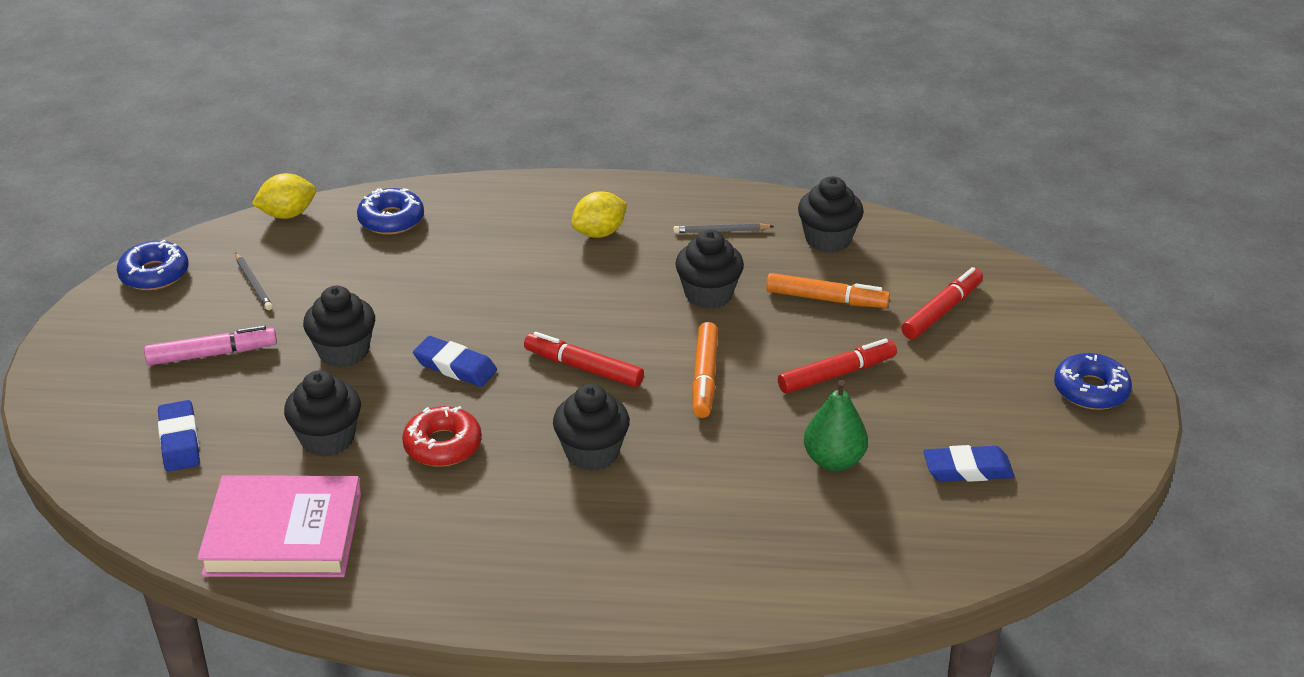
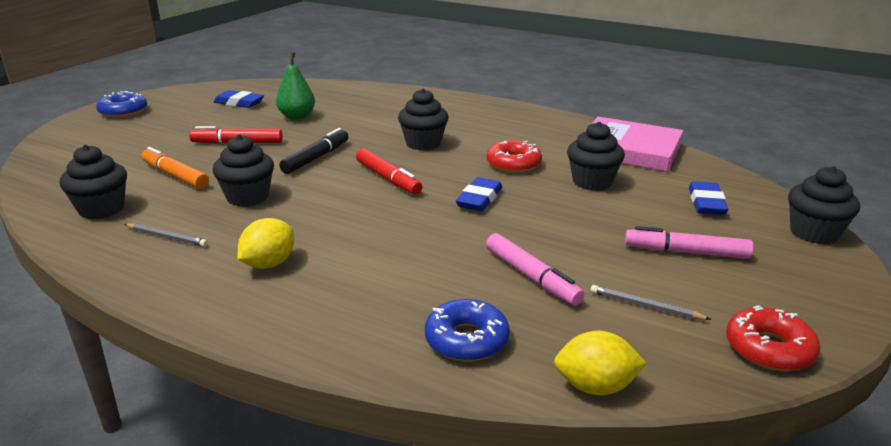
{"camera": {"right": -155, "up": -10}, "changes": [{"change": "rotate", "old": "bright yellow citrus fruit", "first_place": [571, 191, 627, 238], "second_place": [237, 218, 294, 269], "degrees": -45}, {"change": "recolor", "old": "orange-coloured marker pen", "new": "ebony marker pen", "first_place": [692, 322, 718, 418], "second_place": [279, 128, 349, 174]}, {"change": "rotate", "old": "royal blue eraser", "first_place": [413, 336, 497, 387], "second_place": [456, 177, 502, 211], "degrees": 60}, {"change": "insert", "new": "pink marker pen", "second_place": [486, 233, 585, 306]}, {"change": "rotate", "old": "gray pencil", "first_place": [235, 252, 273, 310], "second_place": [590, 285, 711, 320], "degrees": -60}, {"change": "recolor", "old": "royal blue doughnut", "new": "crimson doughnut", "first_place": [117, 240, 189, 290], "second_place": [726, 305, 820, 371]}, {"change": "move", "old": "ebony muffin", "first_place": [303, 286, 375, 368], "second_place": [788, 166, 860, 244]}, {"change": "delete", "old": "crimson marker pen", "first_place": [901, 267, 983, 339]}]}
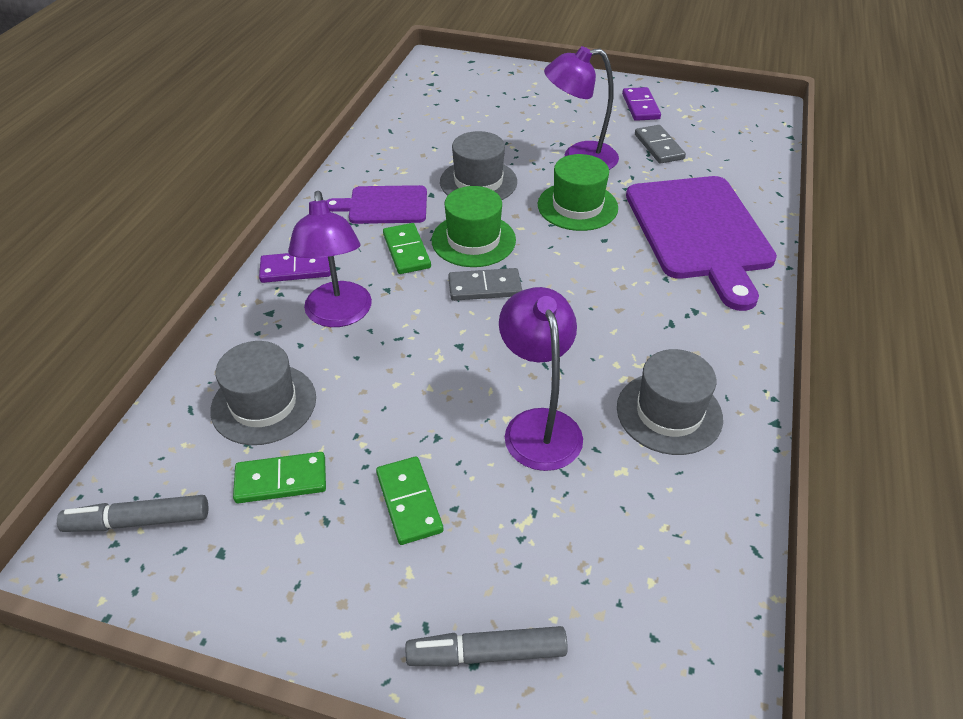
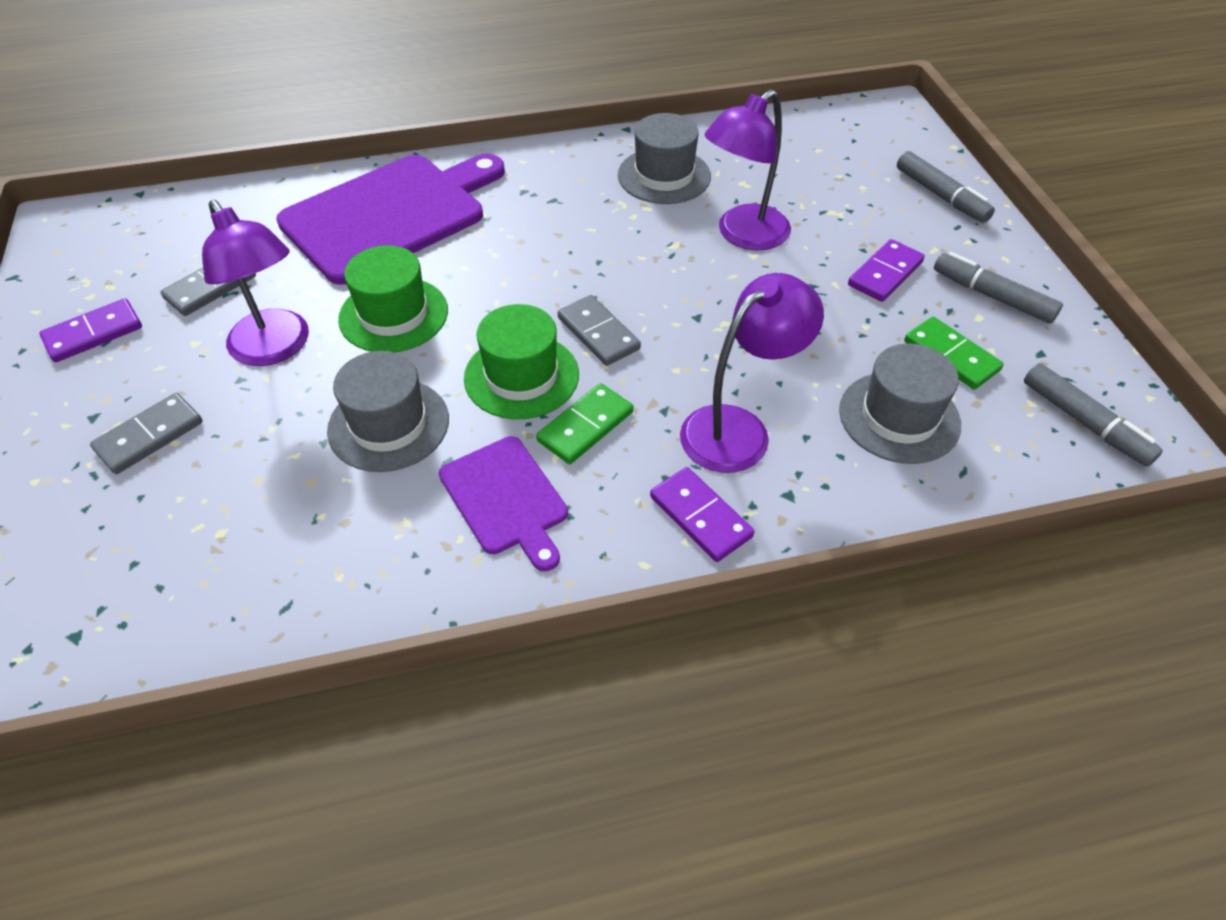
{"camera": {"right": -120, "up": 5}, "changes": [{"change": "insert", "new": "gray domino", "second_place": [90, 393, 203, 474]}, {"change": "recolor", "old": "leaf-green domino", "new": "royal purple domino", "first_place": [376, 457, 443, 545], "second_place": [848, 239, 925, 302]}, {"change": "insert", "new": "gray marker pen", "second_place": [934, 252, 1063, 324]}]}
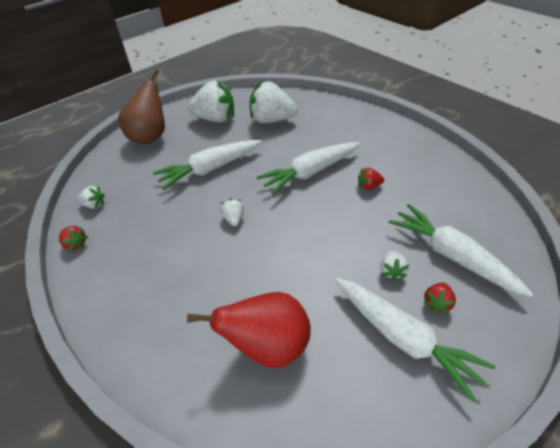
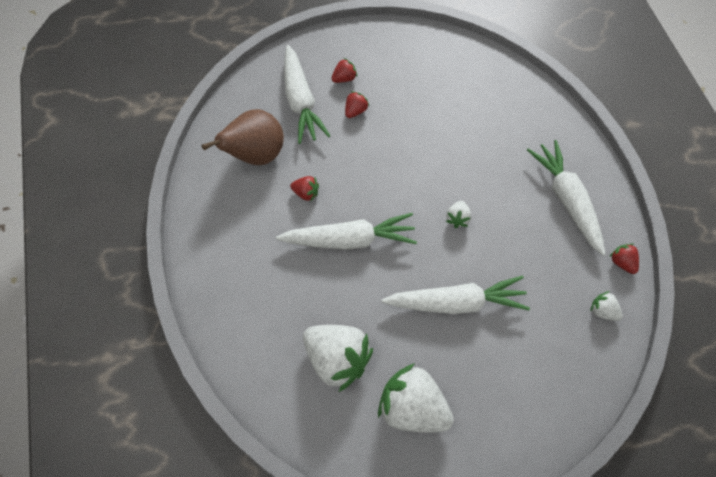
{"camera": {"right": -155, "up": 15}, "changes": [{"change": "move", "old": "brown toy pear", "first_place": [118, 69, 165, 144], "second_place": [202, 109, 284, 165]}, {"change": "recolor", "old": "pure white berry", "new": "crimson berry", "first_place": [380, 251, 409, 281], "second_place": [345, 91, 369, 118]}, {"change": "move", "old": "pure white root vegetable", "first_place": [335, 278, 495, 403], "second_place": [527, 140, 606, 256]}, {"change": "delete", "old": "crimson toy pear", "first_place": [187, 292, 311, 368]}]}
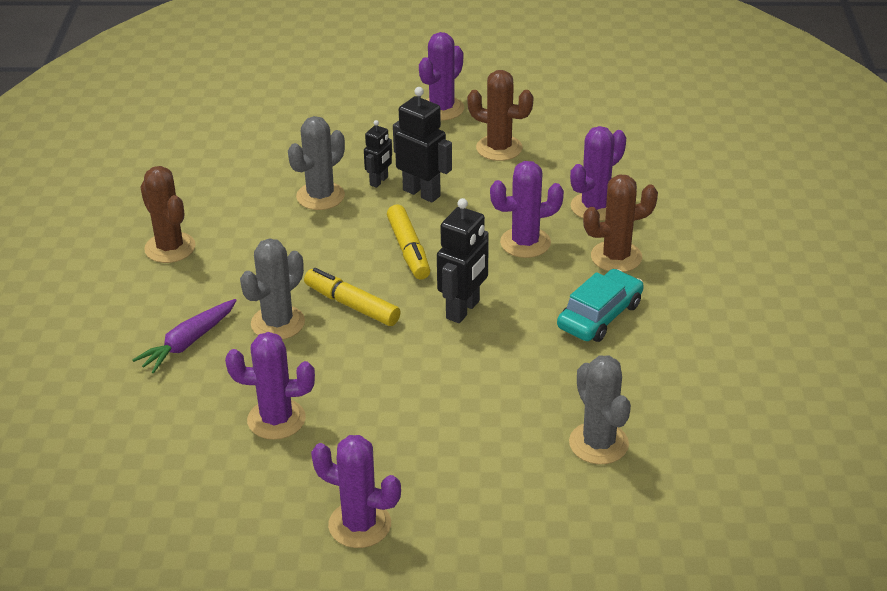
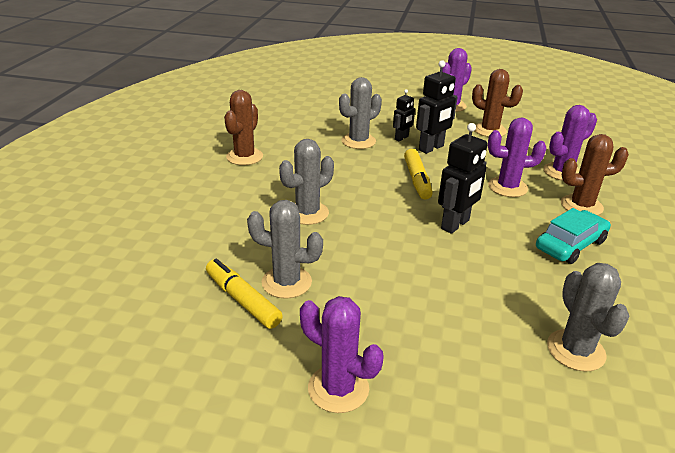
{"camera": {"right": 10, "up": -5}, "changes": [{"change": "move", "old": "bright yellow marker pen", "first_place": [304, 268, 401, 326], "second_place": [206, 259, 283, 329]}, {"change": "rotate", "old": "brown prickly plant", "first_place": [140, 166, 196, 263], "second_place": [224, 90, 263, 165], "degrees": 45}, {"change": "recolor", "old": "royal purple prickly plant", "new": "gray prickly plant", "first_place": [225, 332, 315, 440], "second_place": [247, 200, 323, 299]}, {"change": "rotate", "old": "ebony robot figure", "first_place": [393, 87, 452, 203], "second_place": [416, 60, 458, 154], "degrees": 90}, {"change": "delete", "old": "royal purple root vegetable", "first_place": [133, 299, 237, 374]}]}
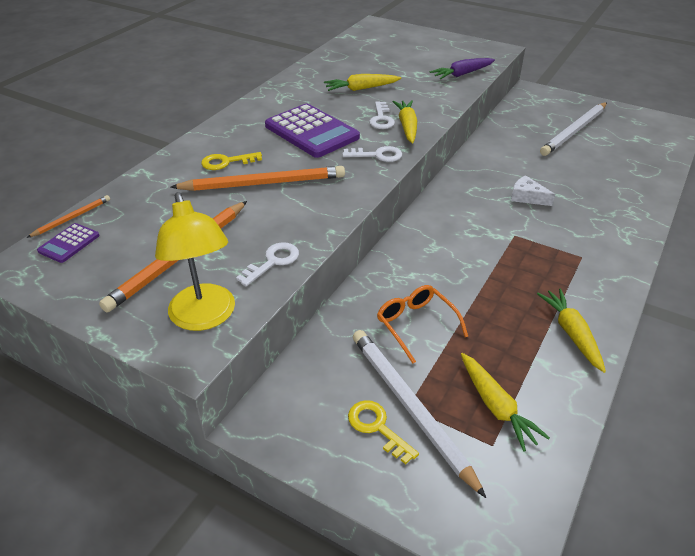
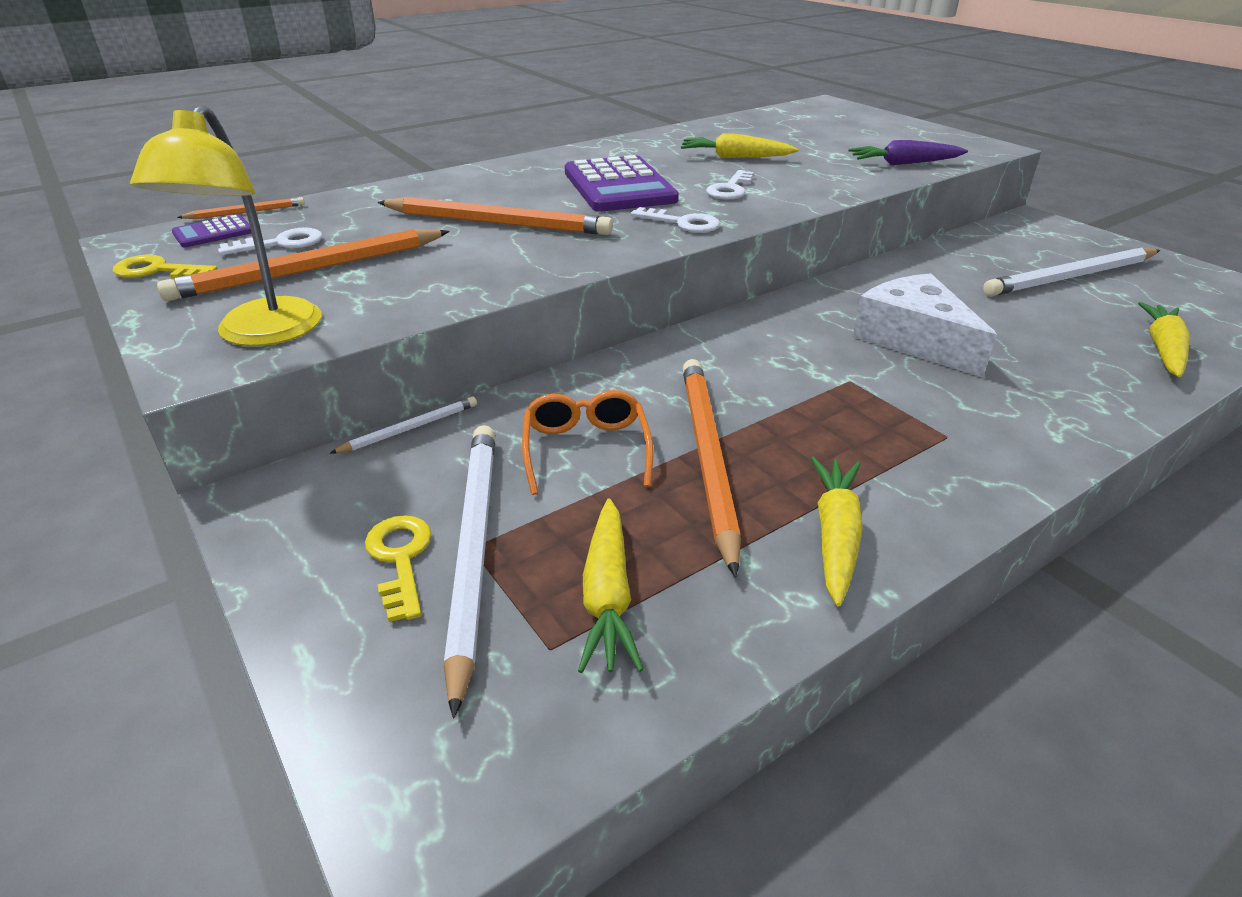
{"camera": {"right": 25, "up": -5}, "changes": [{"change": "move", "old": "bright yellow latchkey", "first_place": [201, 152, 262, 170], "second_place": [113, 255, 218, 279]}, {"change": "move", "old": "pure white latchkey", "first_place": [236, 242, 299, 286], "second_place": [218, 227, 322, 255]}, {"change": "insert", "new": "pure white pencil", "second_place": [329, 397, 477, 454]}, {"change": "insert", "new": "orange-coloured pencil", "second_place": [683, 359, 741, 577]}, {"change": "resize", "old": "pure white cheese wedge", "first_place": [511, 175, 555, 206], "second_place": [853, 273, 997, 378], "factor": 1.89}, {"change": "move", "old": "bright yellow root vegetable", "first_place": [393, 100, 417, 143], "second_place": [1138, 302, 1190, 377]}]}
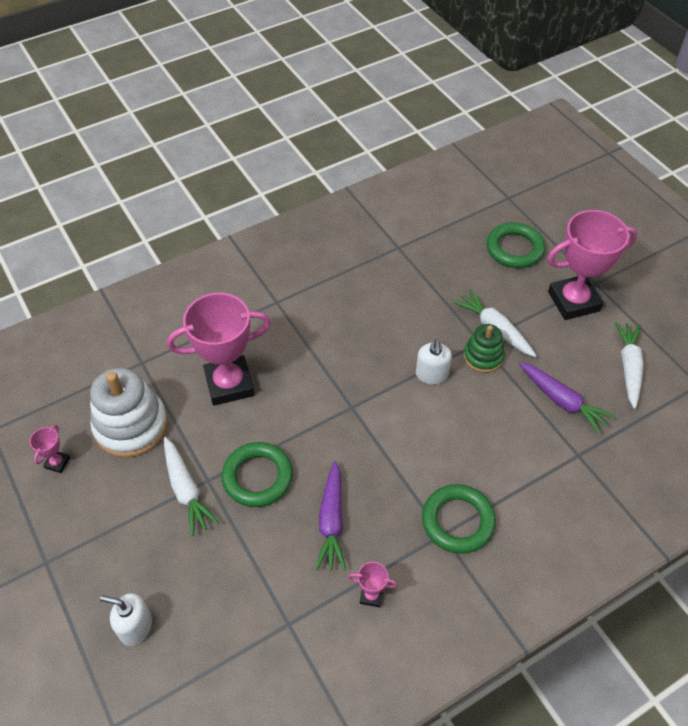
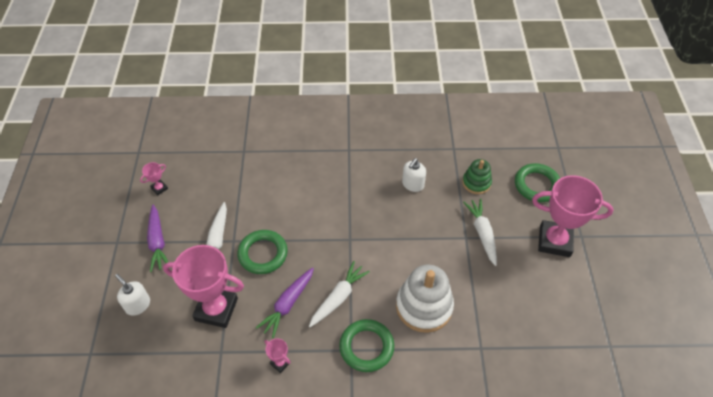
{"camera": {"right": 30, "up": 0}, "changes": [{"change": "move", "old": "royal purple root vegetable", "first_place": [519, 362, 615, 434], "second_place": [147, 205, 168, 272]}, {"change": "move", "old": "pink award cup", "first_place": [167, 293, 271, 406], "second_place": [163, 245, 244, 328]}, {"change": "move", "old": "pure white root vegetable", "first_place": [615, 322, 644, 409], "second_place": [309, 261, 370, 327]}, {"change": "move", "old": "pure white stacking toy", "first_place": [90, 368, 168, 458], "second_place": [396, 265, 454, 333]}, {"change": "move", "old": "pure white soap pump", "first_place": [416, 339, 452, 384], "second_place": [402, 158, 426, 192]}, {"change": "move", "old": "leaf-green stacking toy", "first_place": [464, 324, 505, 373], "second_place": [462, 159, 492, 194]}]}
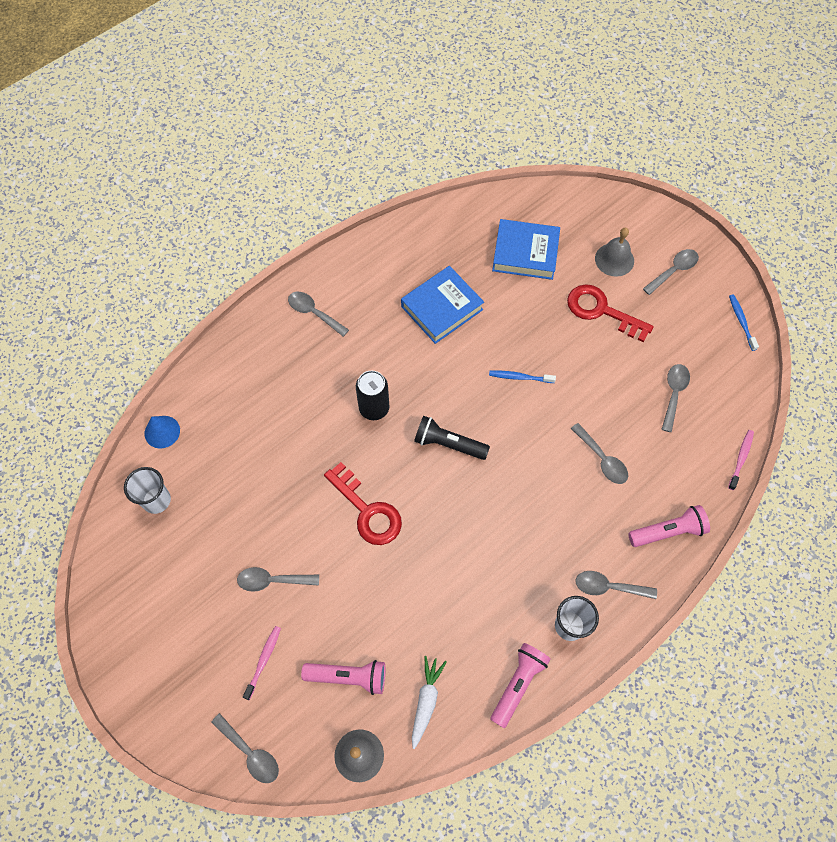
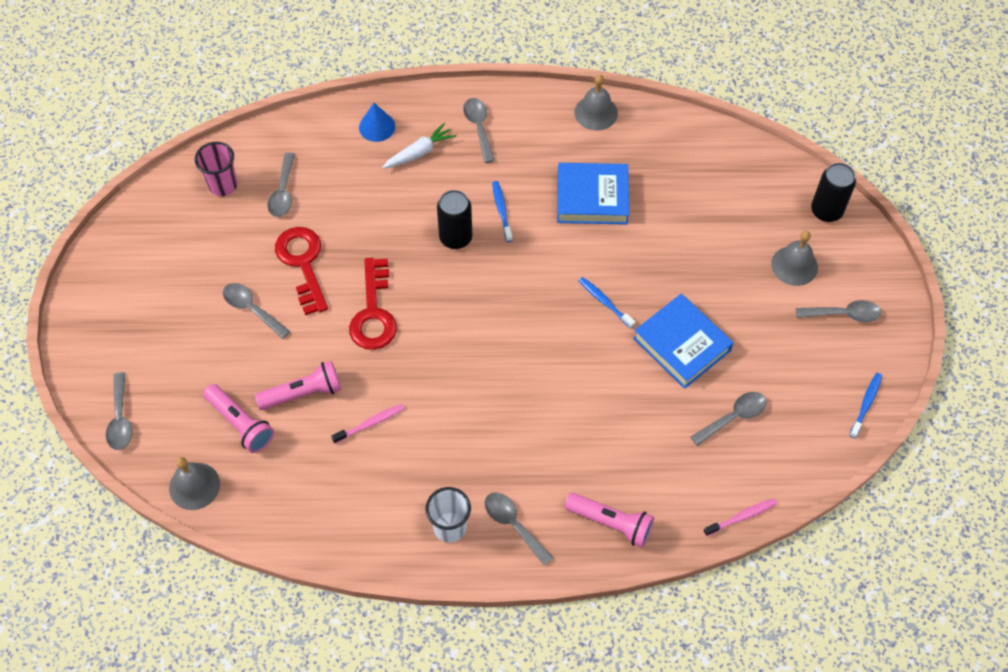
{"camera": {"right": 40, "up": -5}, "changes": [{"change": "recolor", "old": "pure white beaker", "new": "pink beaker", "first_place": [124, 467, 171, 514], "second_place": [195, 142, 238, 196]}, {"change": "move", "old": "pink flashlight", "first_place": [490, 643, 550, 728], "second_place": [255, 361, 341, 410]}, {"change": "move", "old": "gray spoon", "first_place": [571, 423, 628, 484], "second_place": [267, 152, 295, 217]}, {"change": "move", "old": "crimson latchkey", "first_place": [567, 284, 654, 342], "second_place": [275, 227, 328, 315]}, {"change": "move", "old": "pink dental brush", "first_place": [243, 626, 281, 700], "second_place": [331, 404, 405, 444]}, {"change": "move", "old": "royal blue cone shape", "first_place": [145, 416, 180, 449], "second_place": [359, 103, 395, 142]}, {"change": "move", "old": "pure white root vegetable", "first_place": [412, 656, 447, 749], "second_place": [382, 123, 456, 169]}, {"change": "insert", "new": "royal blue dental brush", "second_place": [492, 181, 512, 242]}, {"change": "insert", "new": "gray bell", "second_place": [574, 74, 618, 130]}, {"change": "move", "old": "royal blue hardcover", "first_place": [492, 219, 560, 280], "second_place": [633, 294, 734, 389]}, {"change": "insert", "new": "ebony soda can", "second_place": [811, 163, 856, 222]}, {"change": "delete", "old": "ebony flashlight", "first_place": [414, 416, 490, 460]}]}
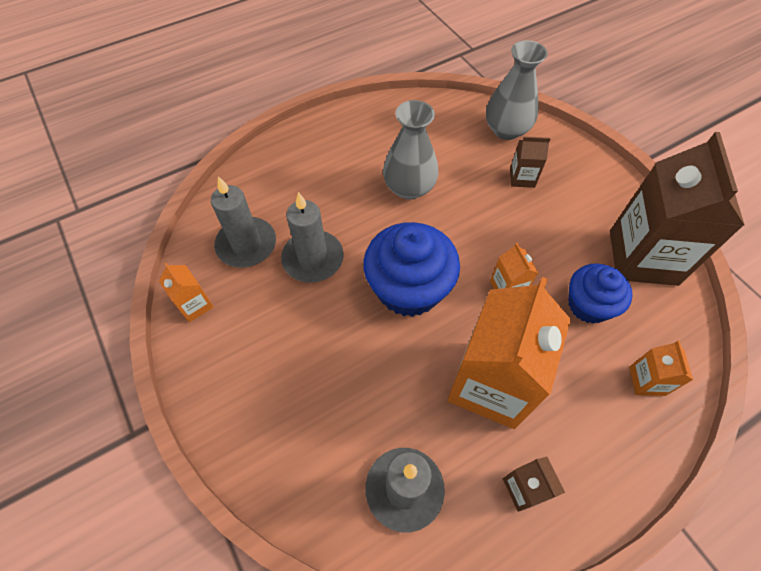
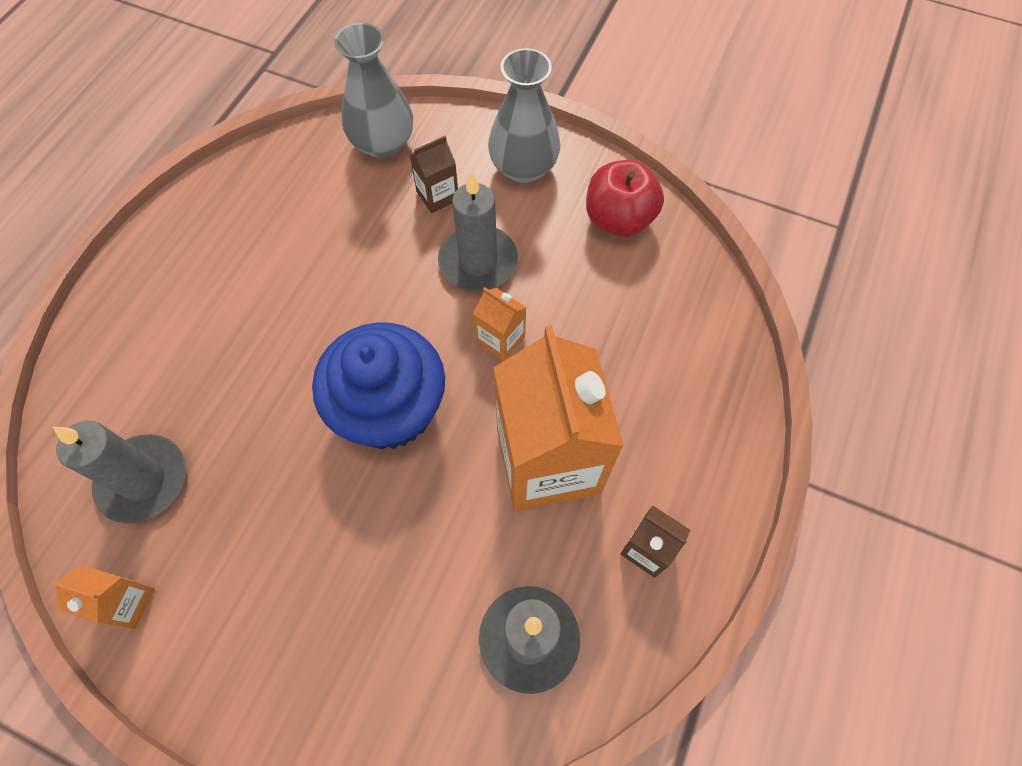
{"camera": {"right": -35, "up": 5}, "changes": [{"change": "move", "old": "gray pillar candle", "first_place": [281, 192, 344, 283], "second_place": [438, 171, 518, 291]}, {"change": "move", "old": "gray vase", "first_place": [383, 100, 438, 199], "second_place": [488, 48, 560, 183]}, {"change": "replace", "old": "brown carton", "new": "crimson apple fruit", "first_place": [610, 132, 745, 286], "second_place": [586, 160, 664, 237]}, {"change": "delete", "old": "royal blue muffin", "first_place": [568, 263, 633, 324]}, {"change": "delete", "old": "orange-coloured carton", "first_place": [629, 341, 693, 396]}]}
